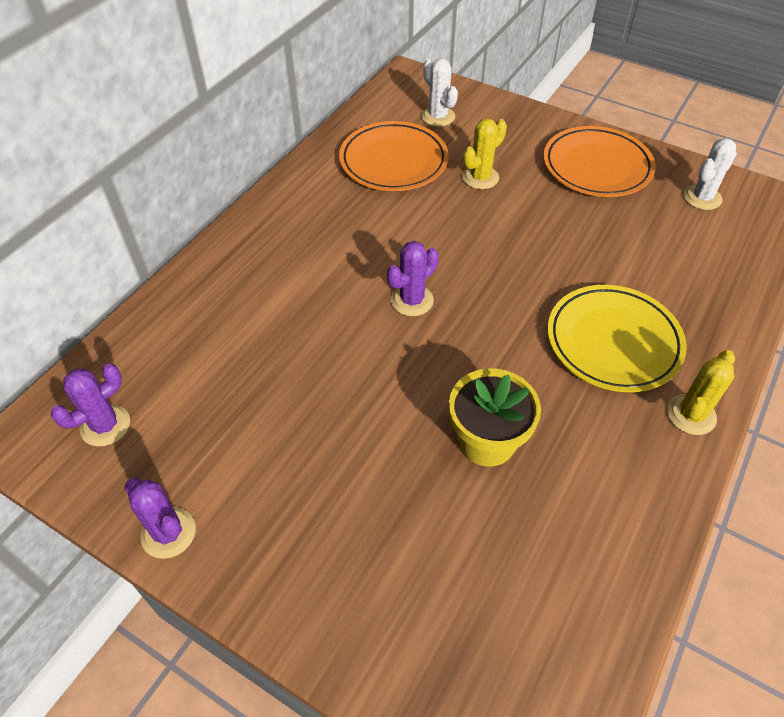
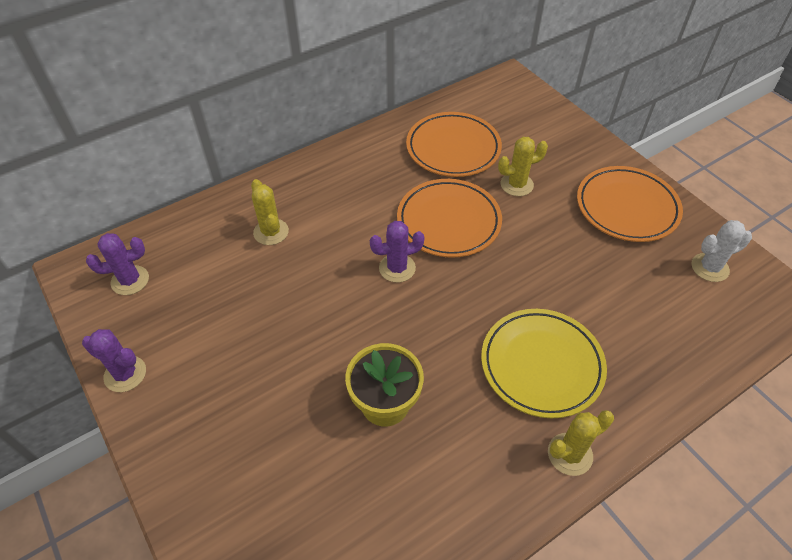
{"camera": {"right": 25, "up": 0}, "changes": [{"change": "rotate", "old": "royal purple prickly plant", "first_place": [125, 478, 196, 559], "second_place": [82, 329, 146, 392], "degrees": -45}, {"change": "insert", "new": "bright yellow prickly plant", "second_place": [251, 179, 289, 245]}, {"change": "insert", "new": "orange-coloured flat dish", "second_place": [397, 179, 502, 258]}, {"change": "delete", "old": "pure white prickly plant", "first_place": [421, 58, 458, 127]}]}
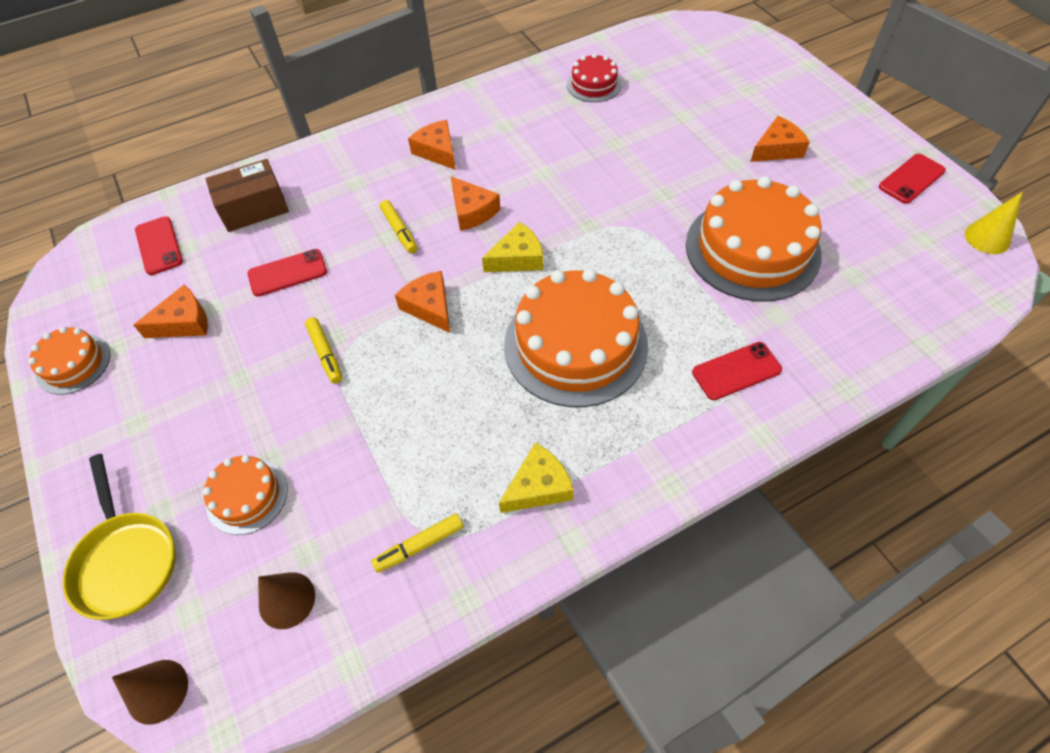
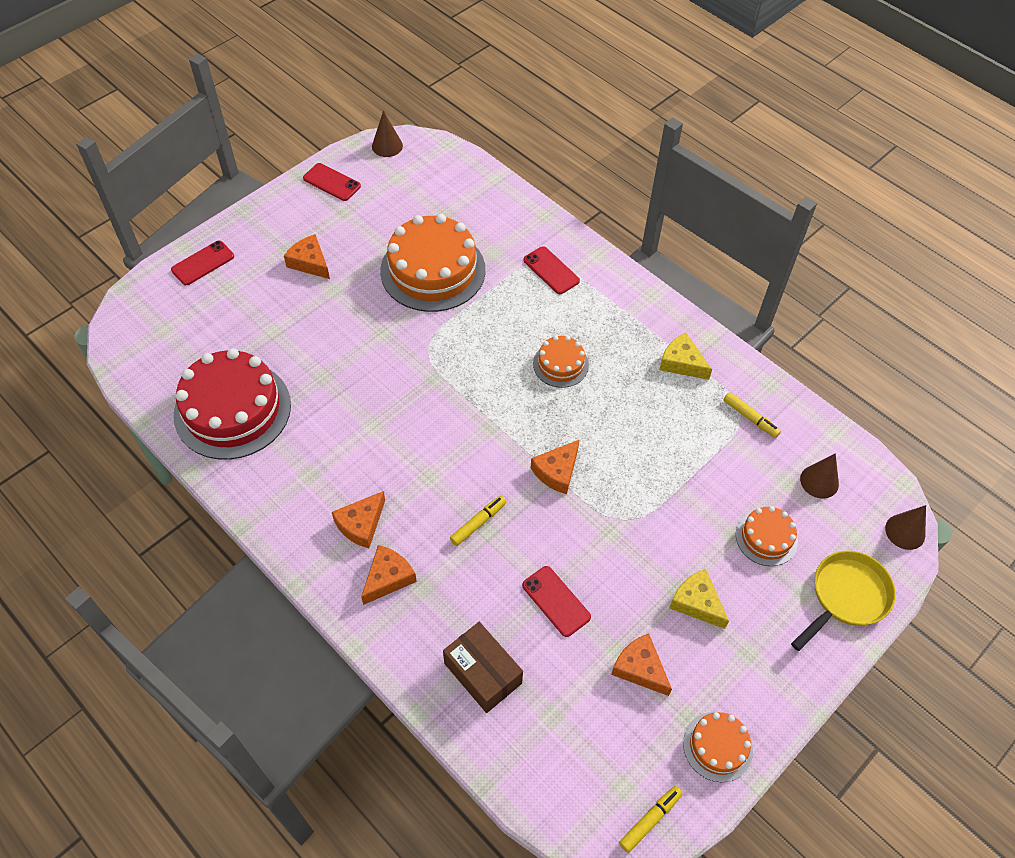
{"camera": {"right": -110, "up": 0}, "changes": [{"change": "move", "old": "crimson mobile phone", "first_place": [135, 216, 183, 275], "second_place": [171, 241, 234, 285]}, {"change": "resize", "old": "crimson layer cake", "first_place": [567, 53, 621, 102], "second_place": [174, 348, 291, 460], "factor": 2.0}, {"change": "move", "old": "orange-coloured cheese wedge", "first_place": [451, 176, 501, 231], "second_place": [361, 545, 417, 605]}, {"change": "recolor", "old": "bright yellow cone shape", "new": "brown cone shape", "first_place": [965, 192, 1023, 254], "second_place": [372, 111, 403, 157]}, {"change": "resize", "old": "orange-coloured layer cake", "first_place": [504, 269, 648, 407], "second_place": [533, 335, 589, 388], "factor": 0.5}, {"change": "move", "old": "bright yellow marker pen", "first_place": [305, 317, 342, 384], "second_place": [619, 786, 683, 853]}, {"change": "move", "old": "bright yellow cheese wedge", "first_place": [482, 222, 543, 272], "second_place": [669, 569, 729, 629]}]}
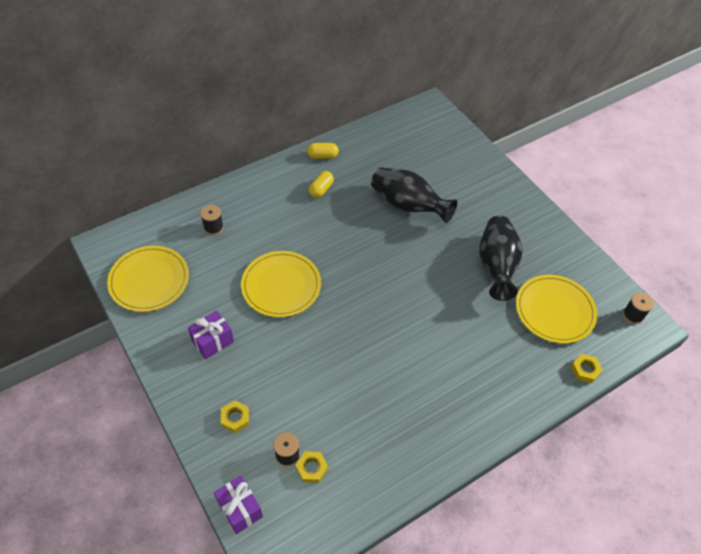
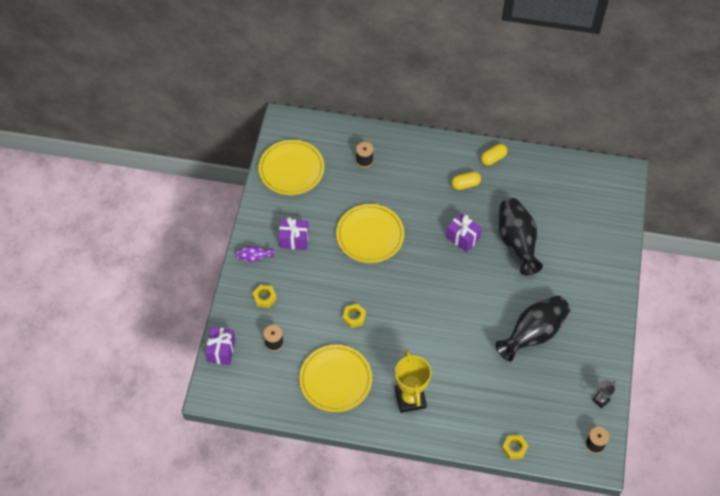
{"camera": {"right": 45, "up": 5}, "changes": [{"change": "insert", "new": "royal purple vase", "second_place": [237, 245, 274, 262]}, {"change": "move", "old": "bright yellow flat dish", "first_place": [516, 275, 597, 344], "second_place": [299, 345, 372, 412]}, {"change": "move", "old": "bright yellow hex nut", "first_place": [296, 451, 328, 483], "second_place": [343, 304, 366, 328]}, {"change": "insert", "new": "bright yellow award cup", "second_place": [395, 350, 431, 413]}, {"change": "insert", "new": "royal purple present", "second_place": [446, 213, 482, 252]}, {"change": "rotate", "old": "bright yellow capsule", "first_place": [307, 143, 339, 159], "second_place": [481, 144, 508, 166], "degrees": -75}, {"change": "insert", "new": "gray award cup", "second_place": [592, 380, 616, 409]}]}
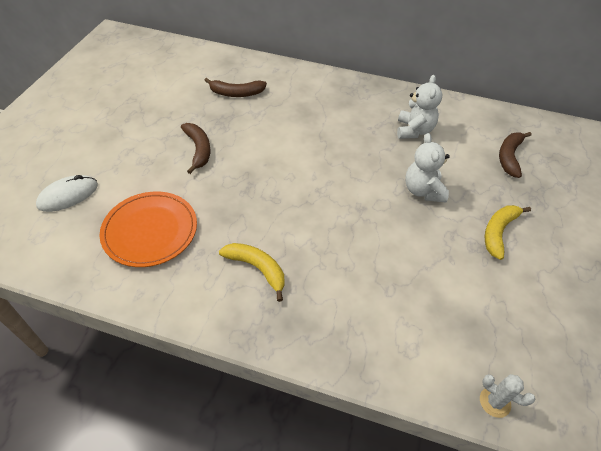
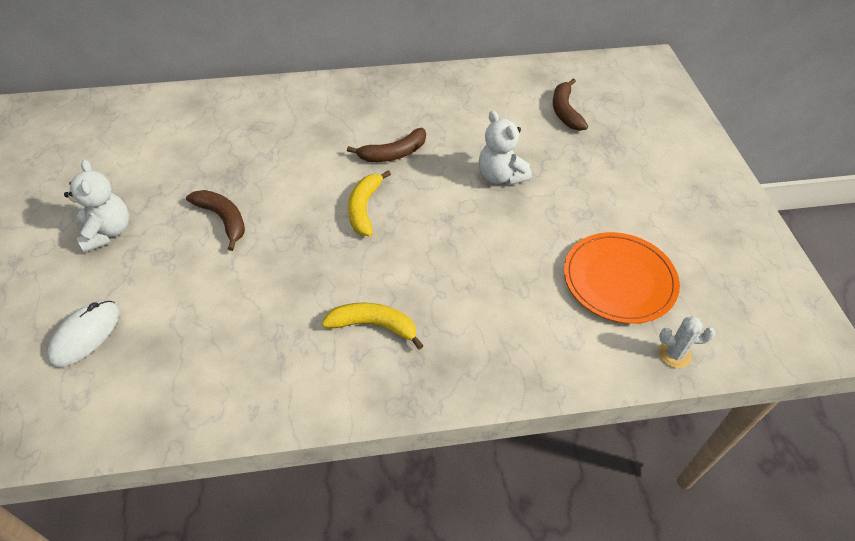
{"camera": {"right": -25, "up": 0}, "changes": [{"change": "move", "old": "pure white teddy bear", "first_place": [397, 75, 442, 139], "second_place": [64, 160, 129, 253]}, {"change": "move", "old": "brown banana", "first_place": [204, 78, 267, 97], "second_place": [347, 128, 426, 162]}, {"change": "move", "old": "bright yellow banana", "first_place": [485, 205, 531, 260], "second_place": [348, 170, 391, 236]}, {"change": "move", "old": "orange-coloured flat dish", "first_place": [100, 192, 197, 267], "second_place": [564, 232, 680, 324]}]}
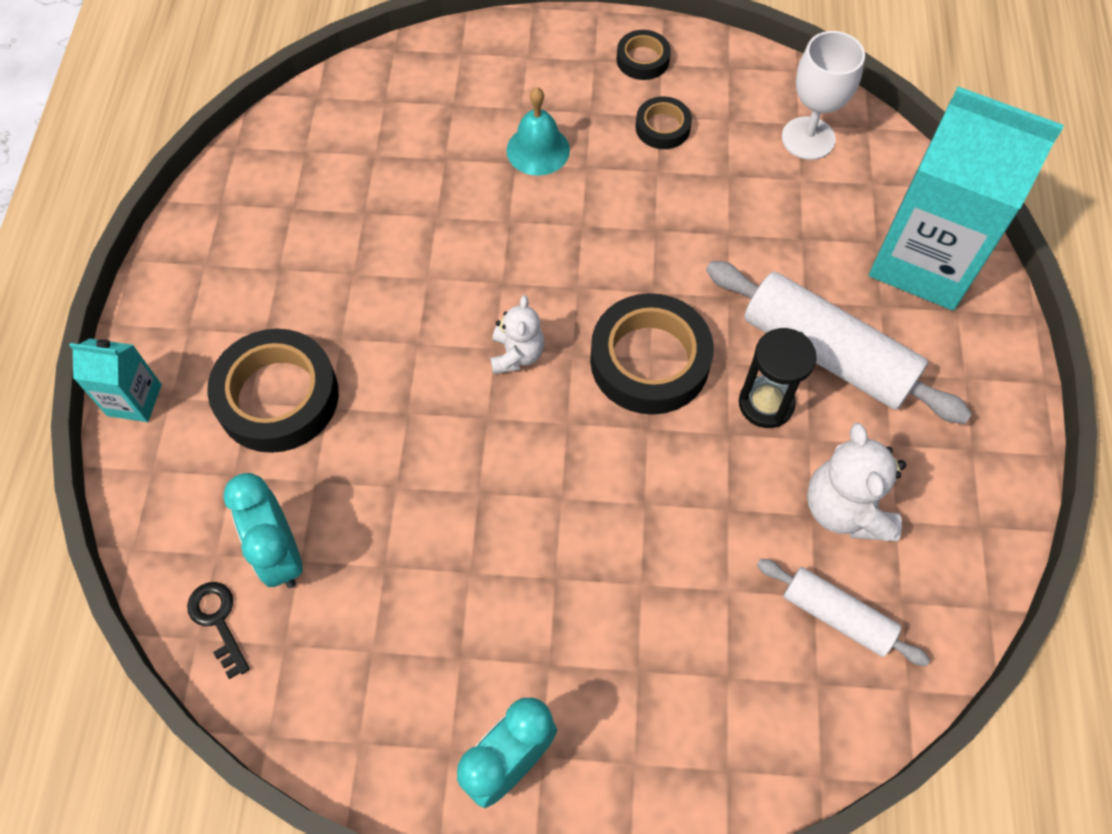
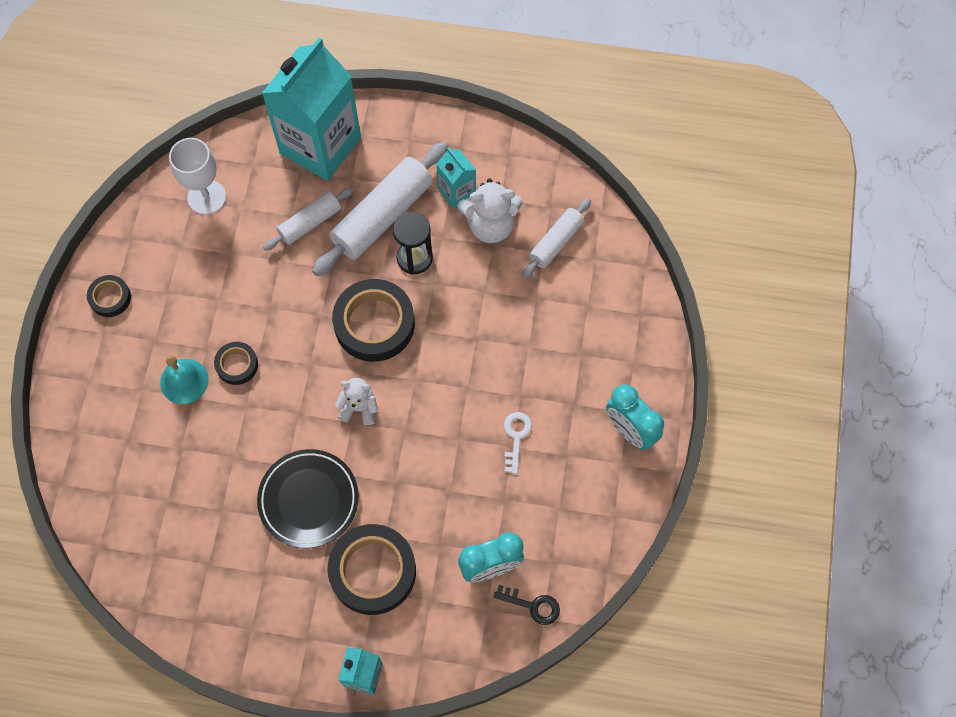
{"camera": {"right": -85, "up": 5}, "changes": [{"change": "move", "old": "ebony tape", "first_place": [635, 96, 692, 149], "second_place": [214, 342, 258, 385]}, {"change": "insert", "new": "ebony flat dish", "second_place": [257, 449, 359, 548]}, {"change": "insert", "new": "pure white pastry roller", "second_place": [263, 187, 354, 251]}, {"change": "insert", "new": "aqua carton", "second_place": [437, 147, 476, 209]}, {"change": "rotate", "old": "ebony latchkey", "first_place": [187, 582, 250, 679], "second_place": [494, 585, 560, 625], "degrees": -135}, {"change": "insert", "new": "pure white latchkey", "second_place": [504, 412, 532, 474]}]}
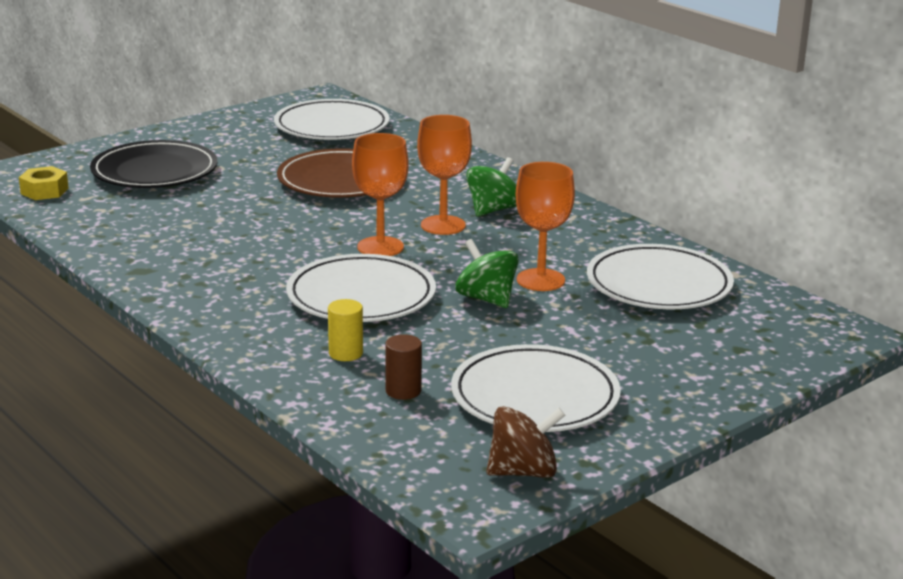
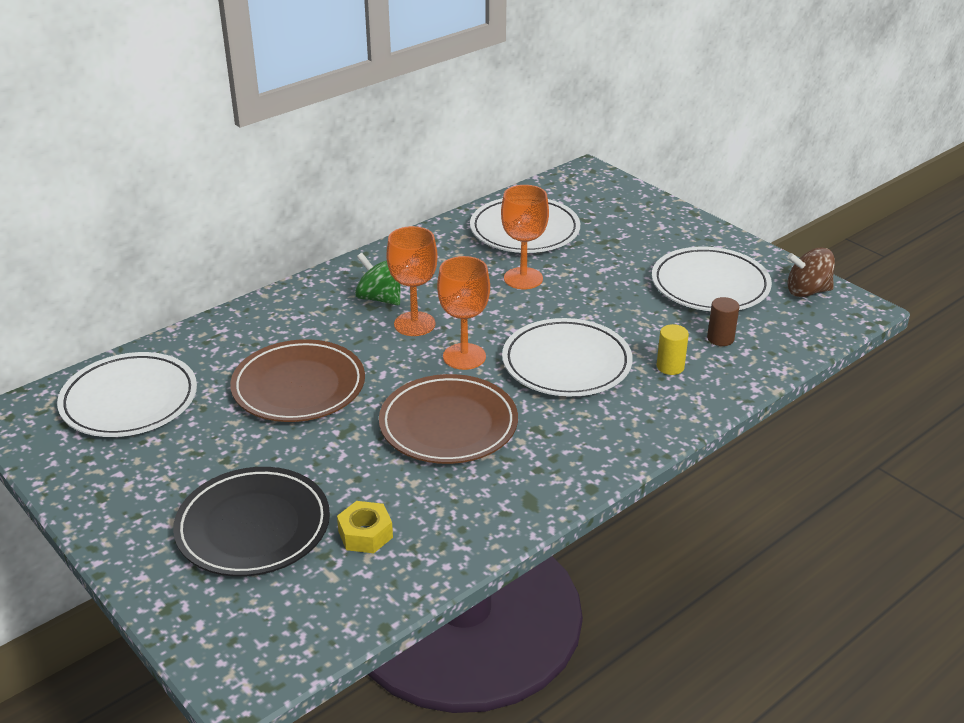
{"camera": {"right": -90, "up": 10}, "changes": [{"change": "move", "old": "bright yellow hex nut", "first_place": [19, 166, 69, 200], "second_place": [337, 501, 393, 553]}, {"change": "insert", "new": "brown flat dish", "second_place": [379, 374, 518, 464]}, {"change": "rotate", "old": "brown spinning top", "first_place": [486, 406, 565, 478], "second_place": [787, 247, 835, 297], "degrees": -75}, {"change": "delete", "old": "leaf-green spinning top", "first_place": [455, 239, 519, 308]}]}
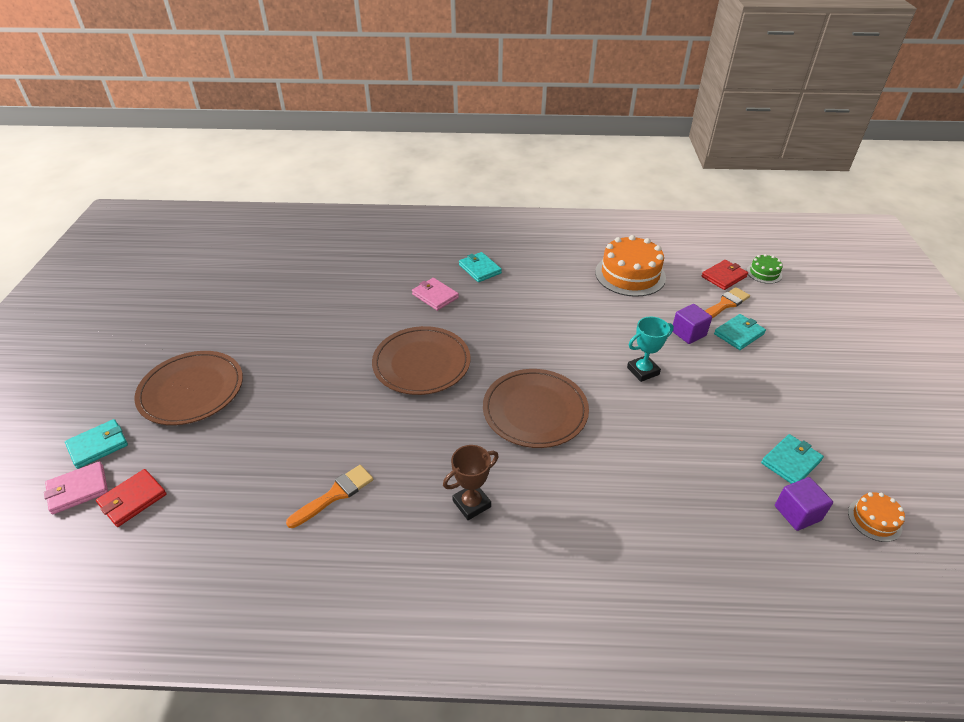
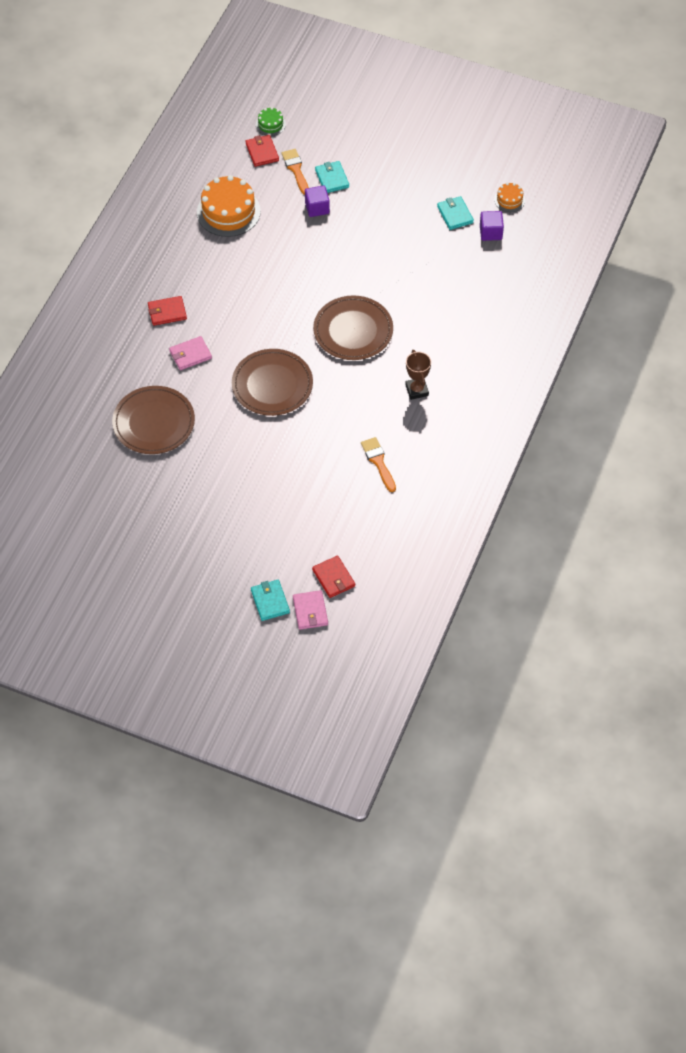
{"camera": {"right": -70, "up": 15}, "changes": [{"change": "move", "old": "brown flat dish", "first_place": [134, 351, 243, 425], "second_place": [112, 386, 195, 454]}, {"change": "recolor", "old": "aqua card wallet", "new": "crimson card wallet", "first_place": [459, 252, 502, 282], "second_place": [148, 296, 187, 326]}, {"change": "delete", "old": "aqua award cup", "first_place": [627, 316, 674, 382]}]}
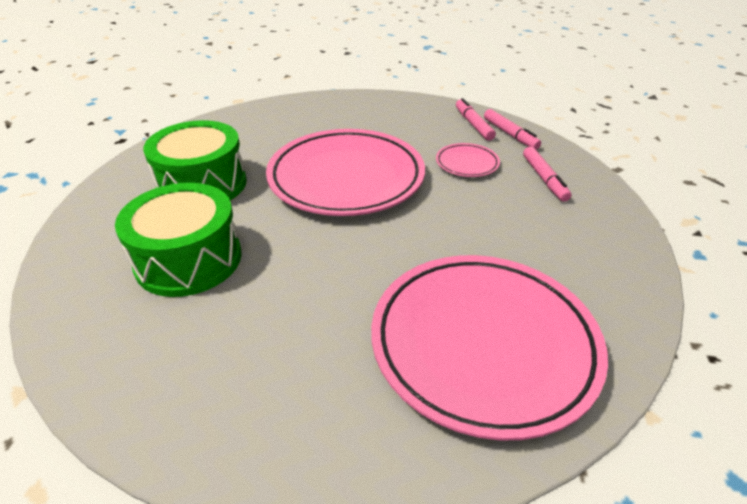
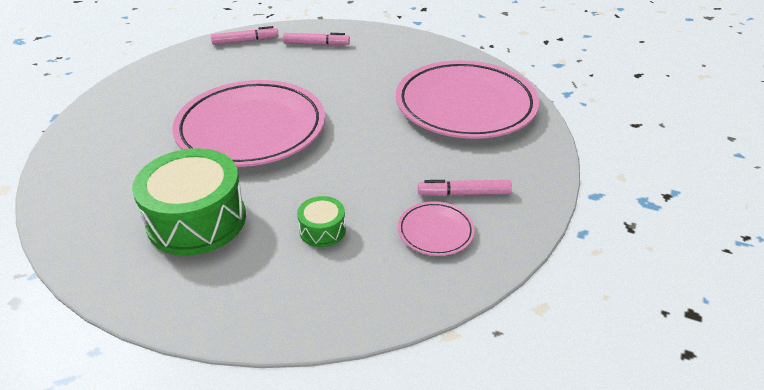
{"camera": {"right": -75, "up": 0}, "changes": [{"change": "resize", "old": "leaf-green drum", "first_place": [115, 183, 242, 297], "second_place": [297, 196, 346, 247], "factor": 0.47}, {"change": "move", "old": "pink flat dish", "first_place": [436, 143, 500, 177], "second_place": [398, 201, 475, 256]}, {"change": "move", "old": "pink marker pen", "first_place": [456, 98, 496, 141], "second_place": [418, 180, 512, 196]}]}
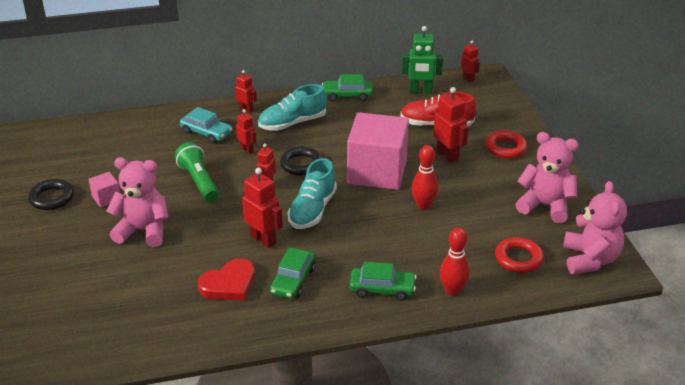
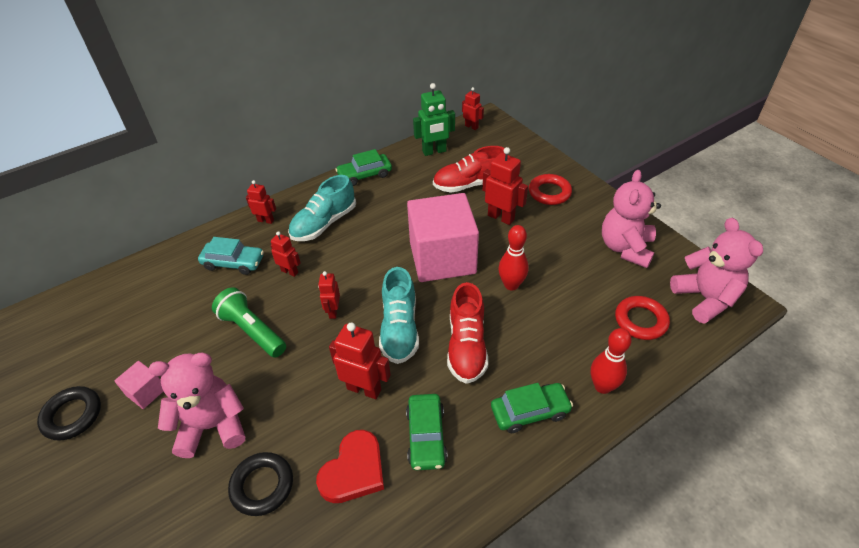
{"camera": {"right": -20, "up": 10}, "changes": [{"change": "move", "old": "ebony ring", "first_place": [280, 147, 322, 176], "second_place": [228, 452, 293, 516]}, {"change": "insert", "new": "crimson sneaker", "second_place": [447, 282, 488, 384]}, {"change": "rotate", "old": "pink teddy bear", "first_place": [515, 132, 579, 223], "second_place": [602, 170, 661, 268], "degrees": -75}]}
